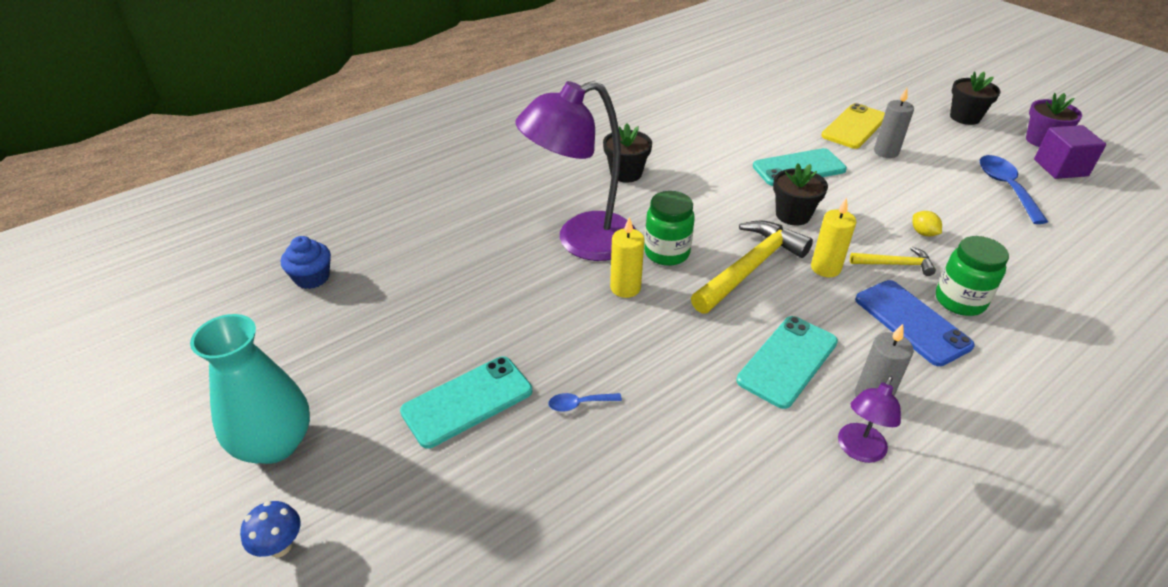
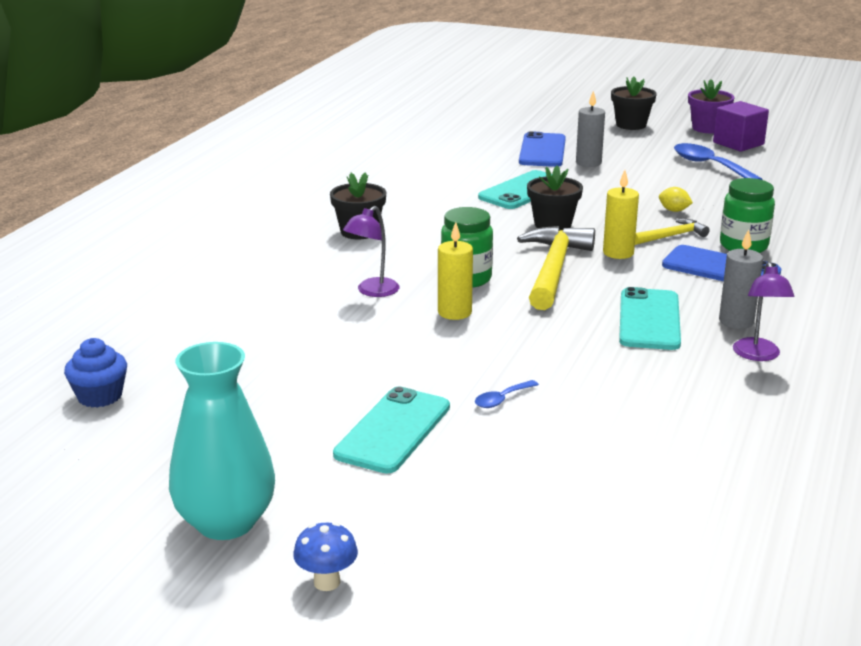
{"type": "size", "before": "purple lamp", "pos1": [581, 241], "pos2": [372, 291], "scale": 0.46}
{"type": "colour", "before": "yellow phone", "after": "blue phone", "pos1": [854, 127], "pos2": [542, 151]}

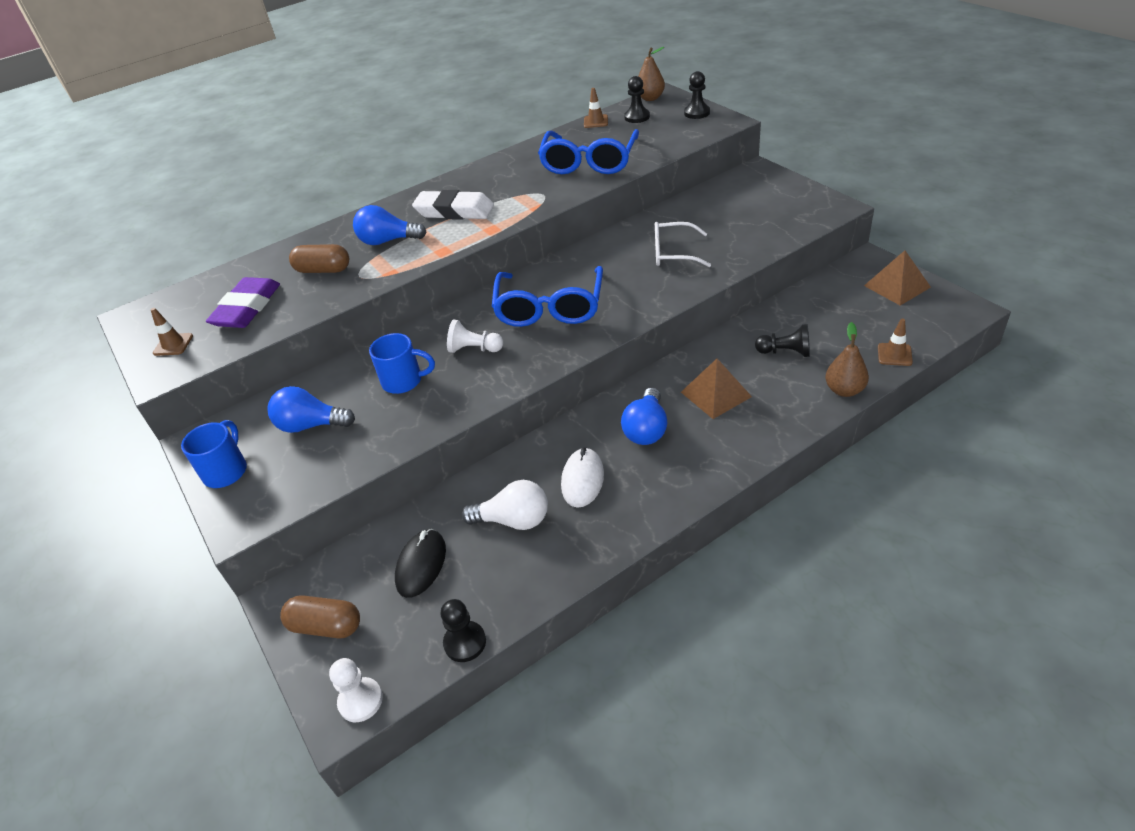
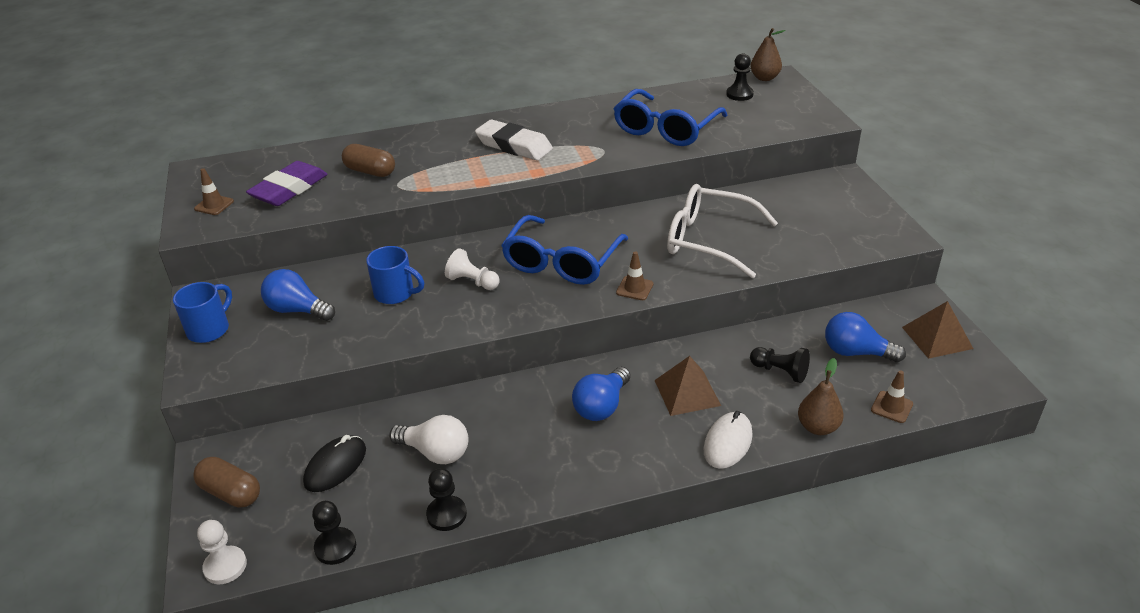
{"type": "relocated", "before": "black pawn", "pos1": [697, 113], "pos2": [446, 514]}
{"type": "relocated", "before": "brown traffic cone", "pos1": [596, 121], "pos2": [634, 288]}
{"type": "relocated", "before": "blue light bulb", "pos1": [388, 241], "pos2": [856, 352]}
{"type": "size", "before": "white glasses", "pos1": [674, 253], "pos2": [710, 240], "scale": 1.59}
{"type": "relocated", "before": "white mouse", "pos1": [582, 480], "pos2": [728, 443]}

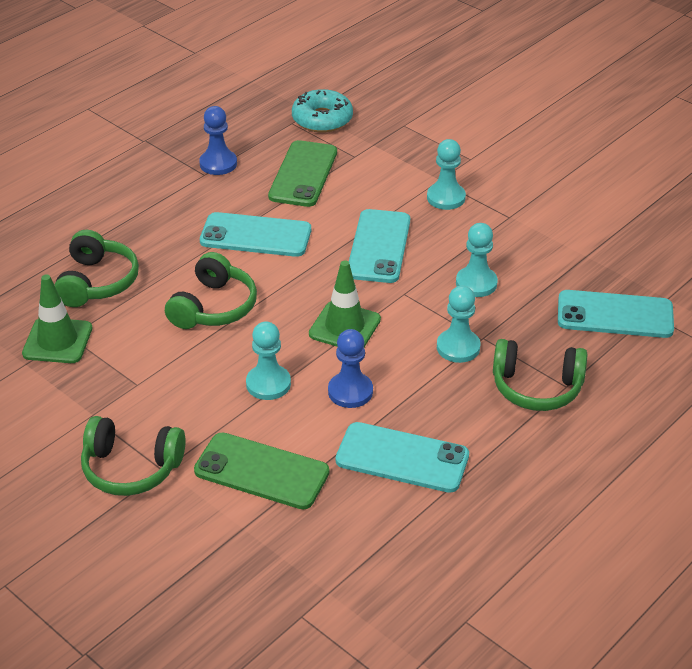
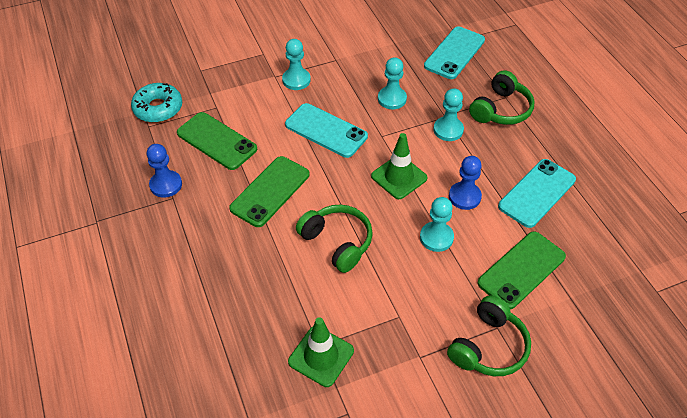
{"type": "colour", "before": "turquoise phone", "after": "green phone", "pos1": [256, 235], "pos2": [270, 191]}
{"type": "missing", "before": "green headphones", "pos1": [97, 282]}

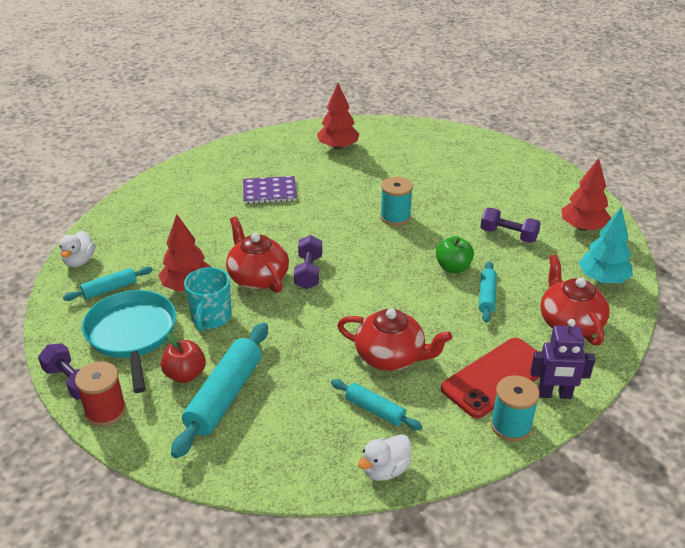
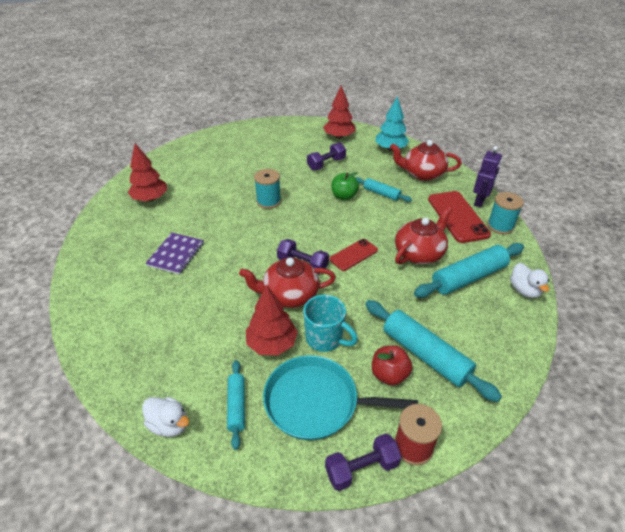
{"type": "size", "before": "turquoise rolling pin", "pos1": [375, 410], "pos2": [468, 277], "scale": 1.79}
{"type": "appeared", "after": "red phone", "pos2": [353, 255]}

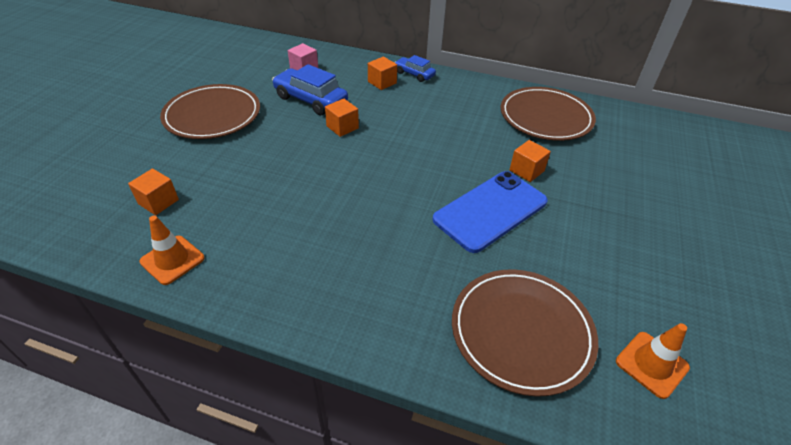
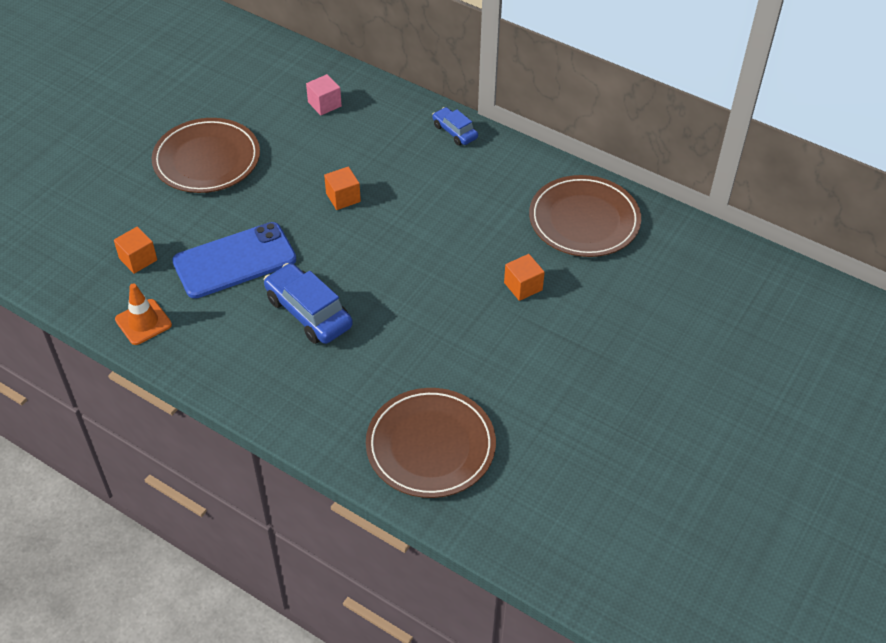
{"type": "missing", "before": "orange cube", "pos1": [382, 82]}
{"type": "relocated", "before": "blue car", "pos1": [311, 100], "pos2": [308, 312]}
{"type": "relocated", "before": "blue phone", "pos1": [490, 211], "pos2": [234, 261]}
{"type": "missing", "before": "orange traffic cone", "pos1": [651, 364]}

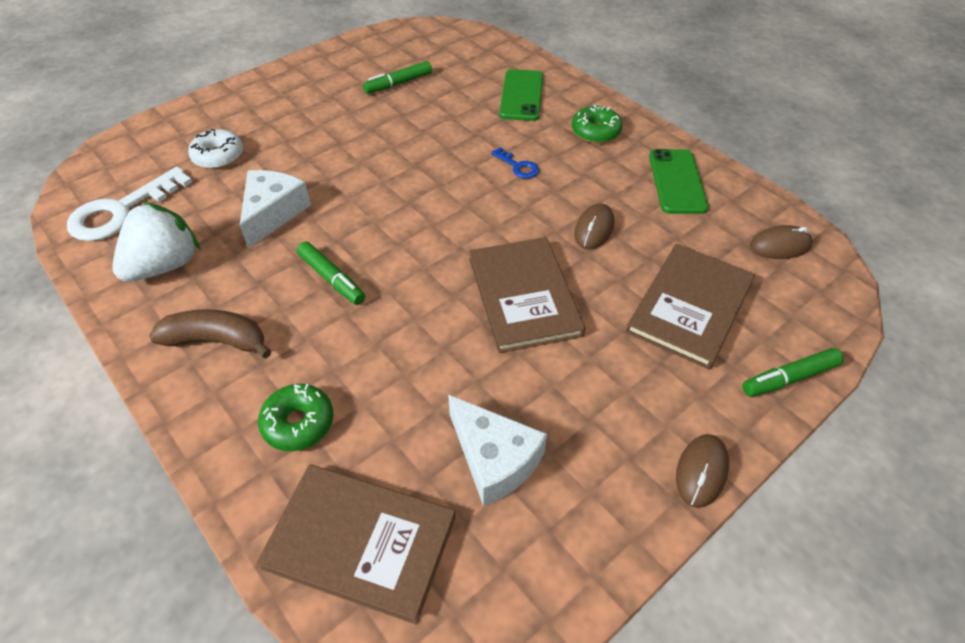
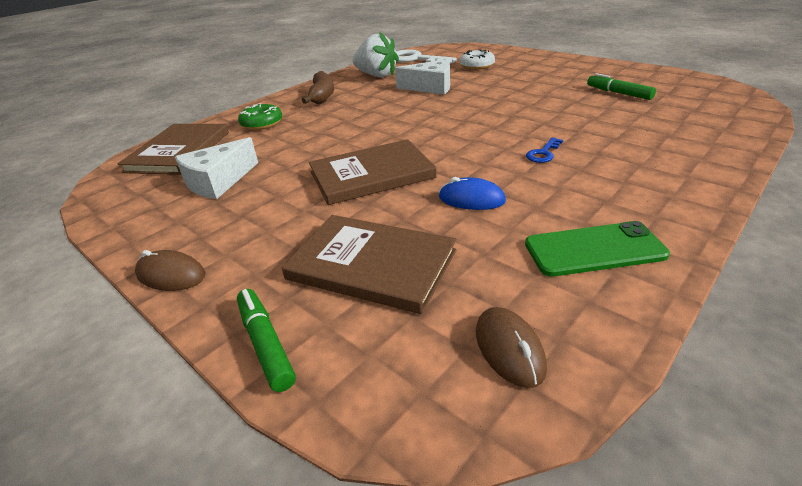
{"type": "missing", "before": "green phone", "pos1": [521, 95]}
{"type": "missing", "before": "green donut", "pos1": [595, 132]}
{"type": "colour", "before": "brown mouse", "after": "blue mouse", "pos1": [594, 229], "pos2": [471, 199]}
{"type": "missing", "before": "green marker", "pos1": [332, 278]}

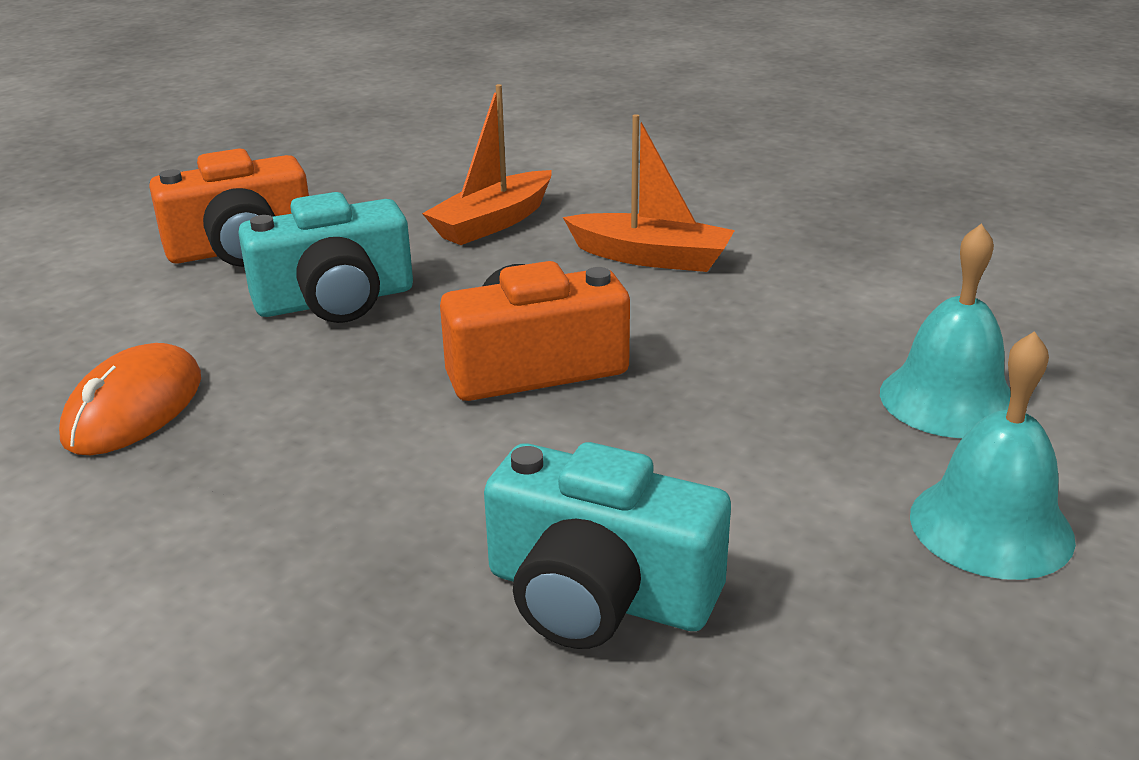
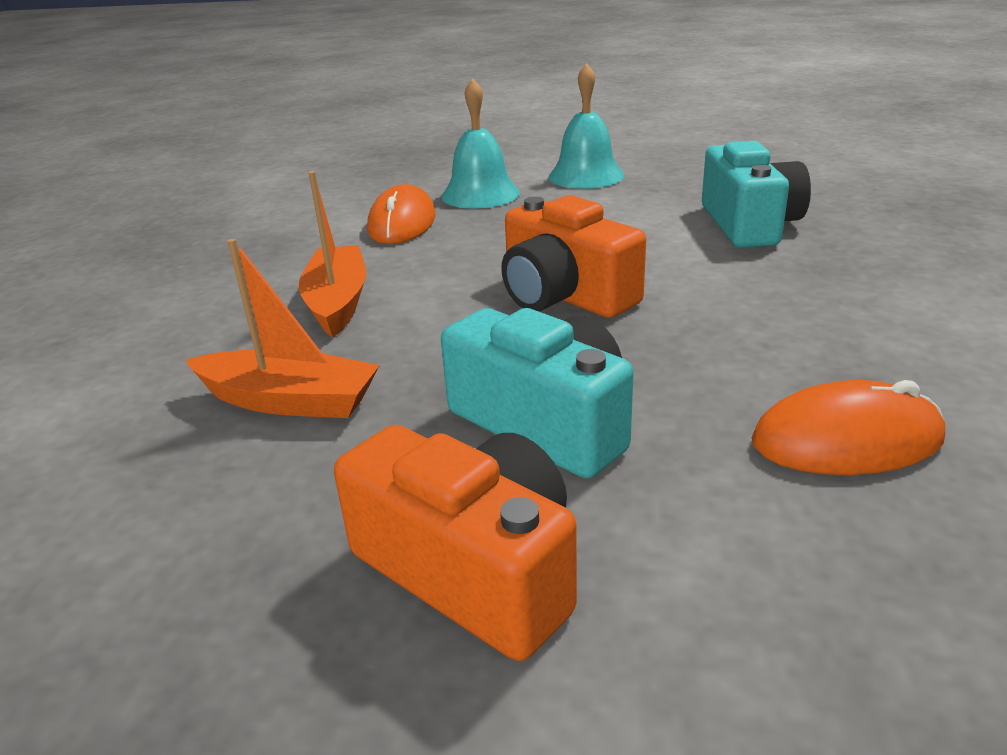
{"type": "appeared", "after": "orange mouse", "pos2": [402, 223]}

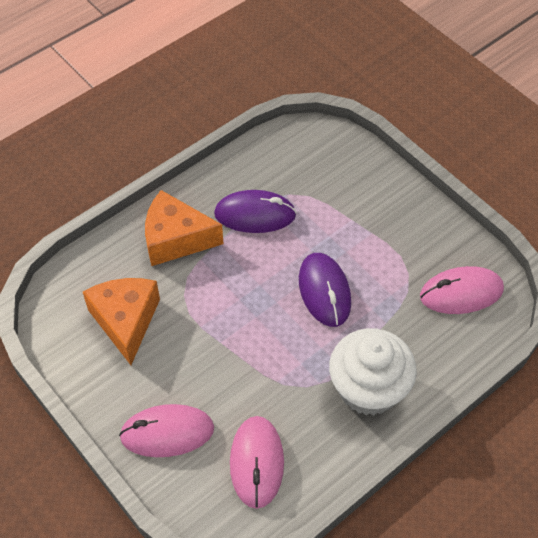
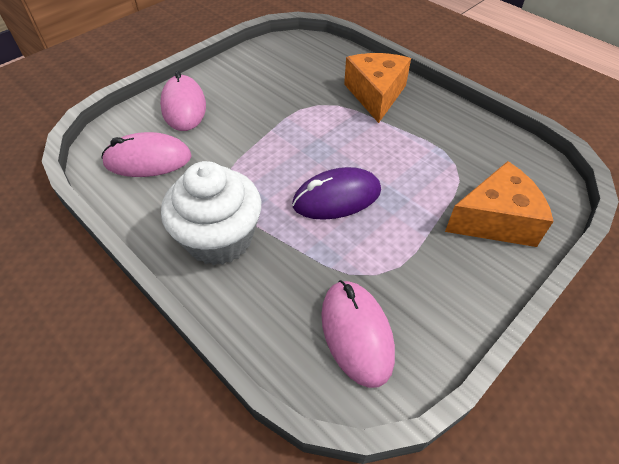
{"type": "missing", "before": "purple mouse", "pos1": [255, 214]}
{"type": "relocated", "before": "orange cheese", "pos1": [126, 321], "pos2": [495, 220]}

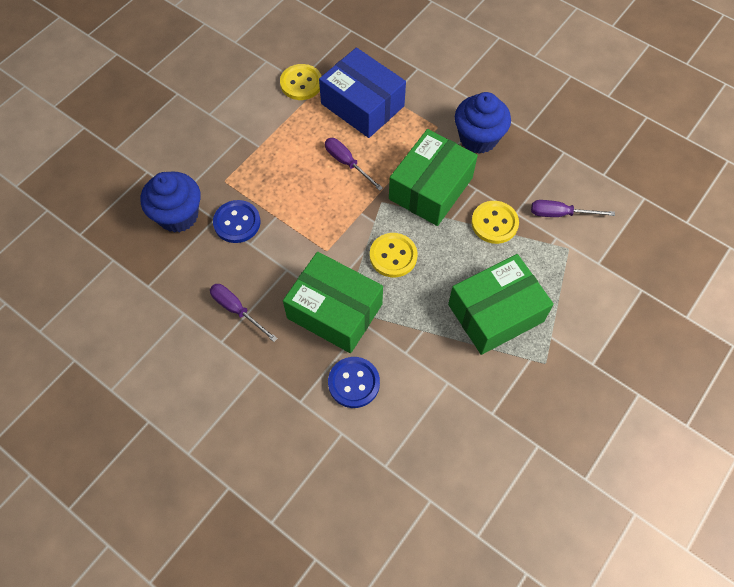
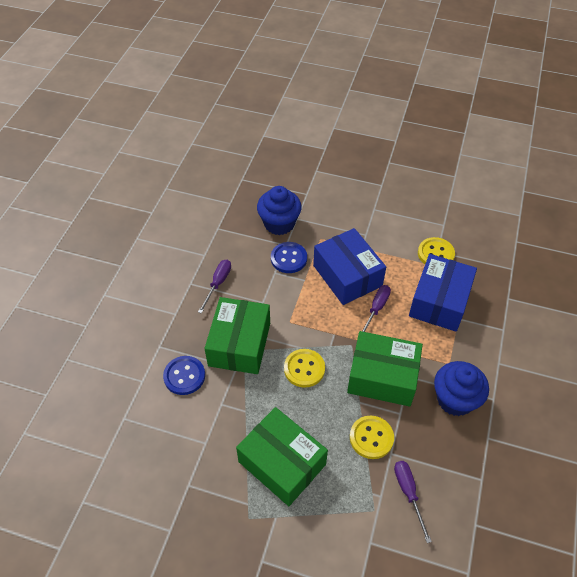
{"type": "appeared", "after": "blue box", "pos2": [347, 275]}

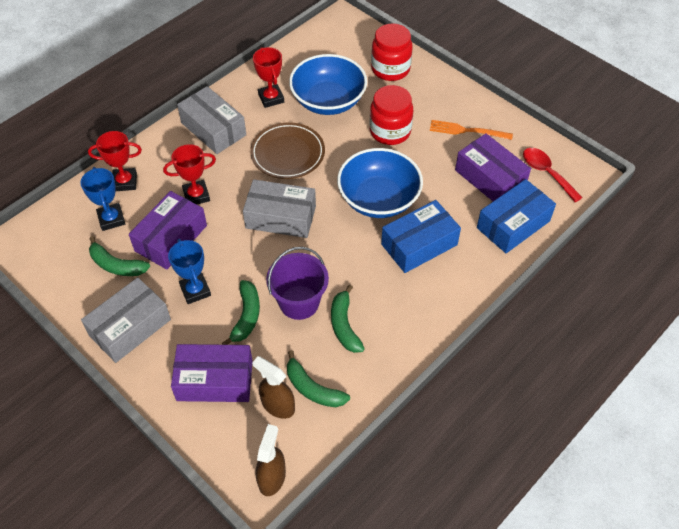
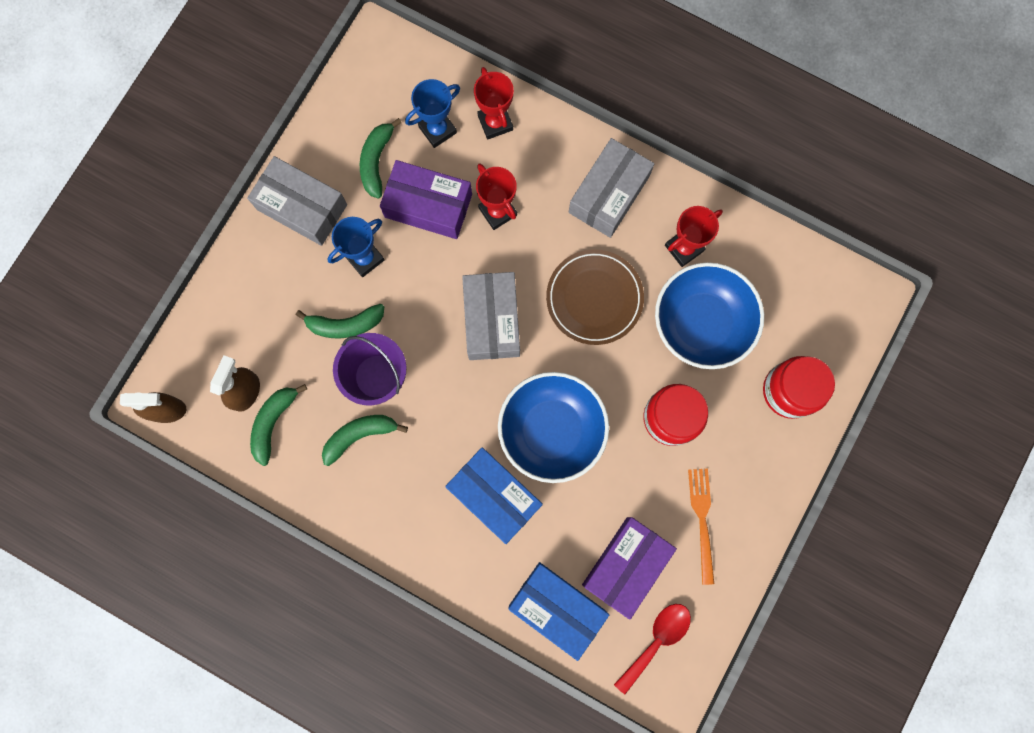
{"type": "missing", "before": "purple box", "pos1": [215, 380]}

